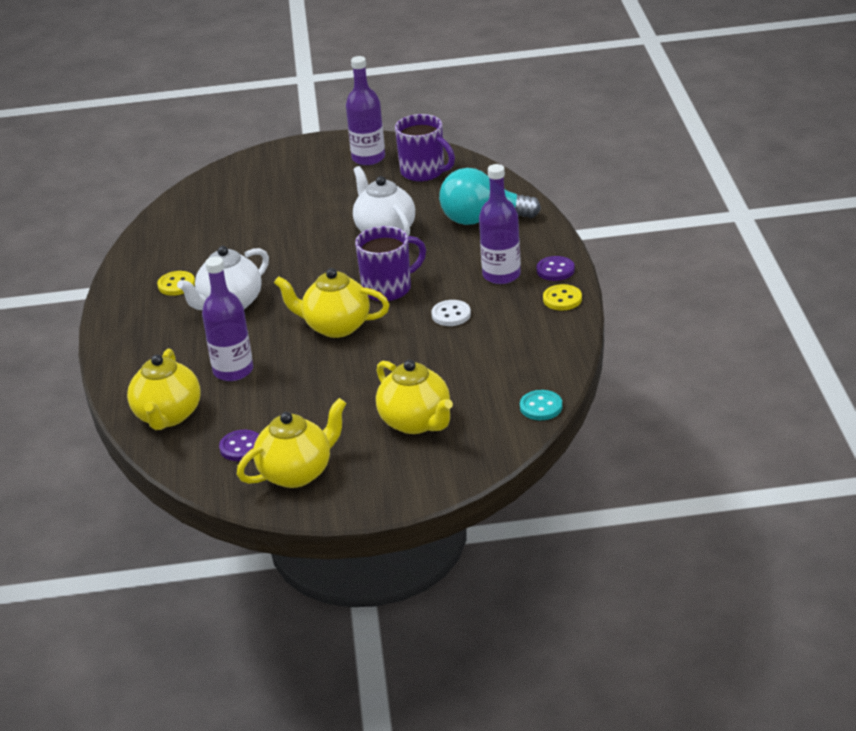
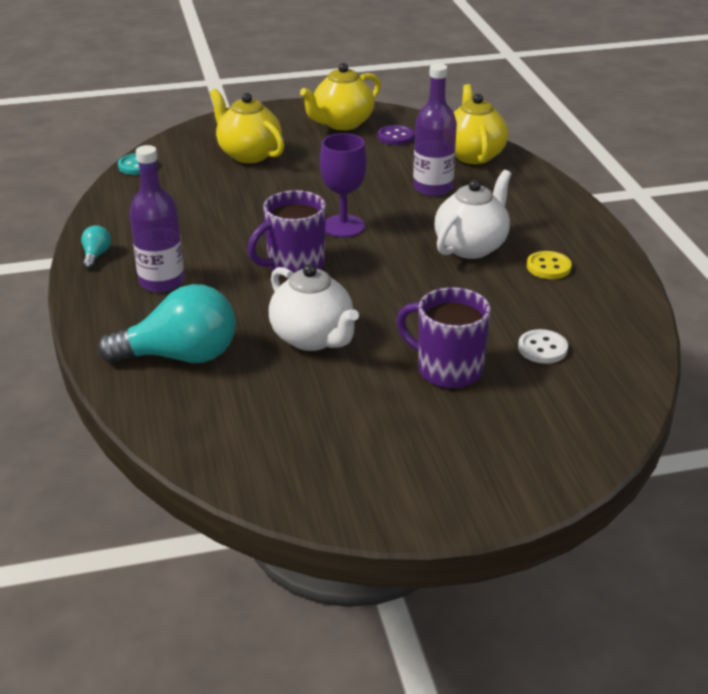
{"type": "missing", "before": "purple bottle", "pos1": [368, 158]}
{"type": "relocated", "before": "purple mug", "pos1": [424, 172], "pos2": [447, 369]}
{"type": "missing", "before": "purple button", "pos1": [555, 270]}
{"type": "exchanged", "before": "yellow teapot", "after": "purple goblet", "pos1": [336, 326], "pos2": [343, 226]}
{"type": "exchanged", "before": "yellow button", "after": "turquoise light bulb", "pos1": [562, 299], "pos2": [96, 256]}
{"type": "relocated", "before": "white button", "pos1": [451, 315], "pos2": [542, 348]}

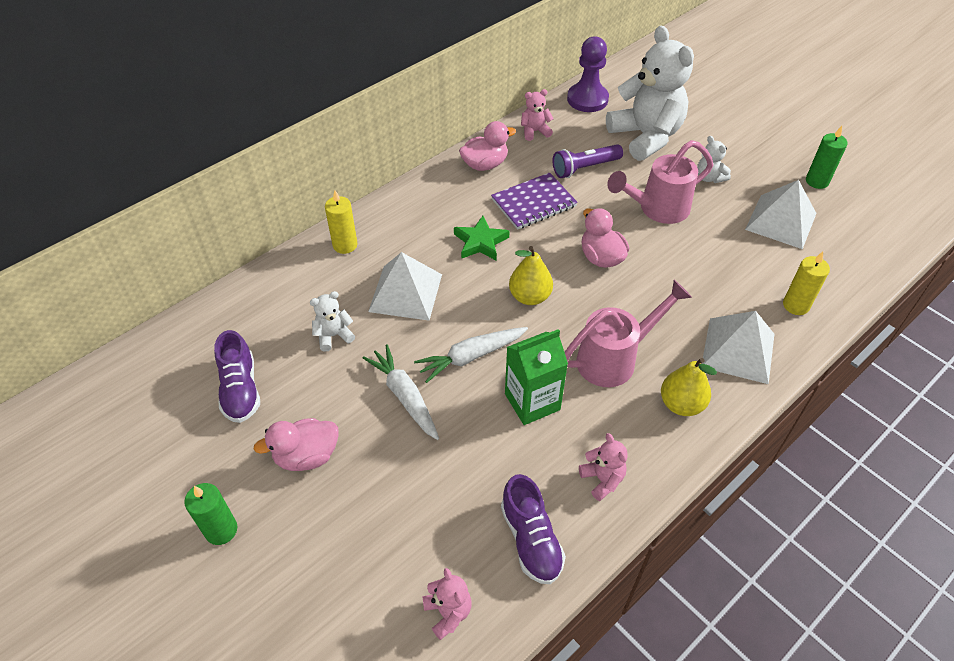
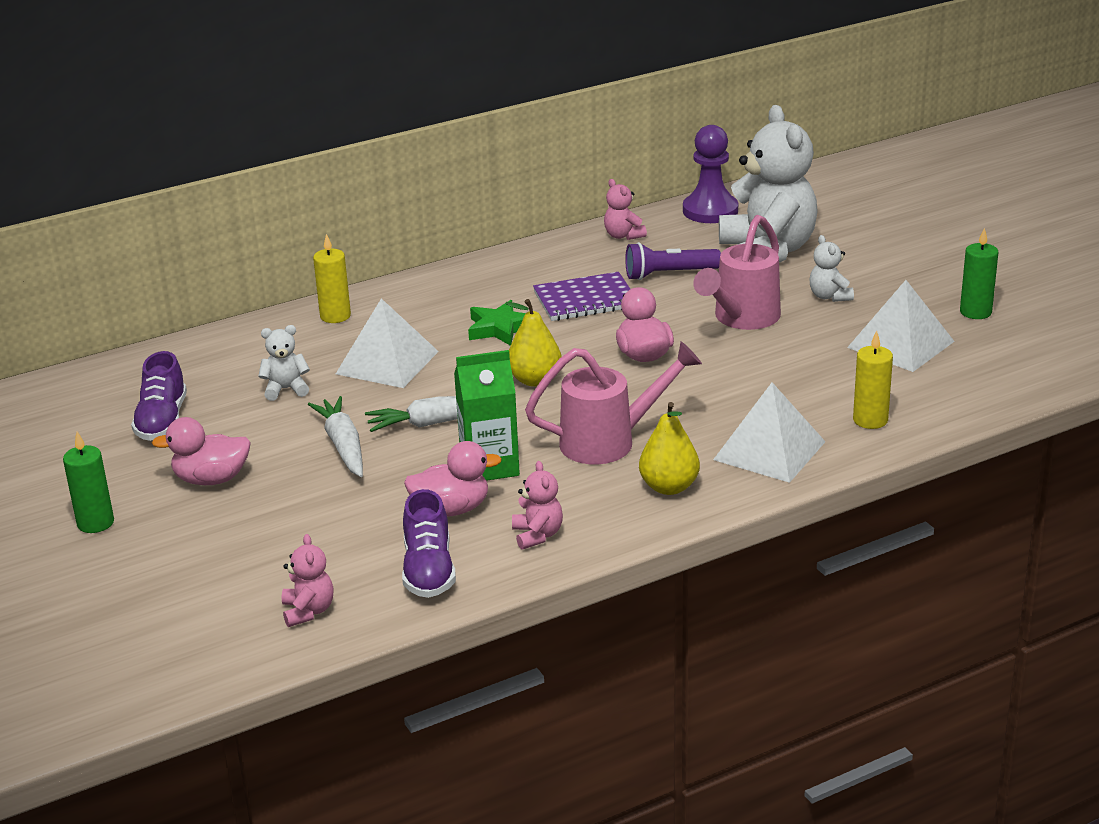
{"type": "spun", "before": "pink teddy bear", "pos1": [535, 131], "pos2": [623, 235], "turn": -120}
{"type": "relocated", "before": "pink duck", "pos1": [485, 164], "pos2": [451, 509]}
{"type": "spun", "before": "pink watering can", "pos1": [657, 209], "pos2": [741, 319], "turn": -45}

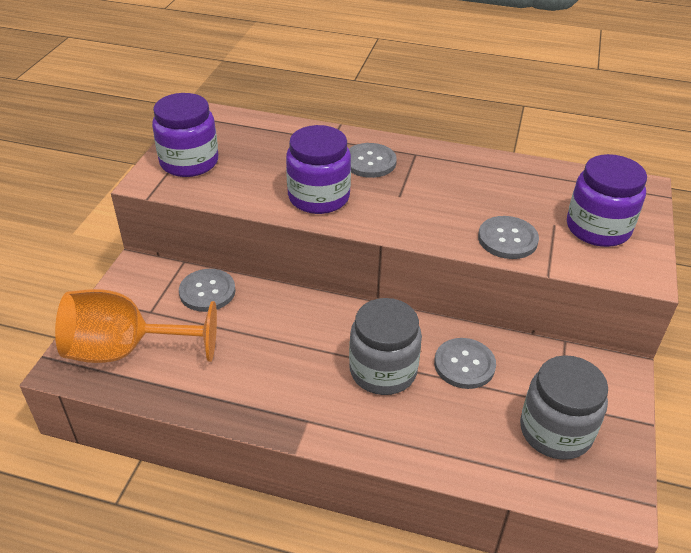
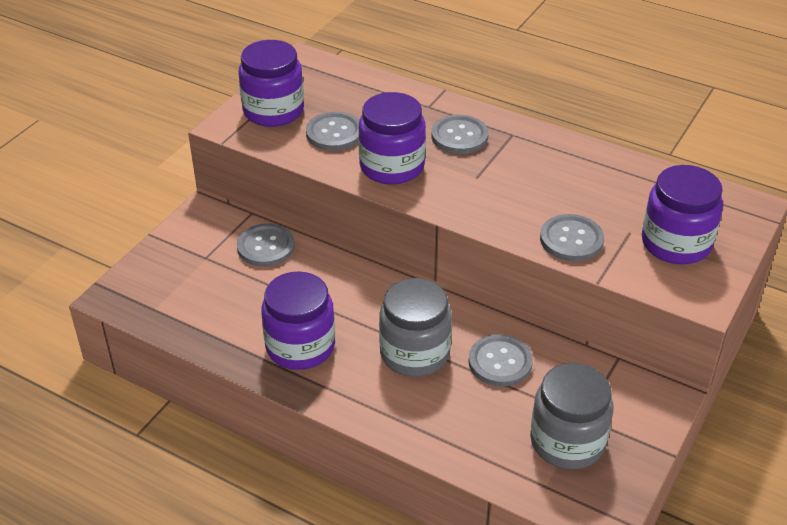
{"type": "missing", "before": "orange goblet", "pos1": [125, 350]}
{"type": "appeared", "after": "grey button", "pos2": [334, 133]}
{"type": "appeared", "after": "purple jar", "pos2": [300, 346]}

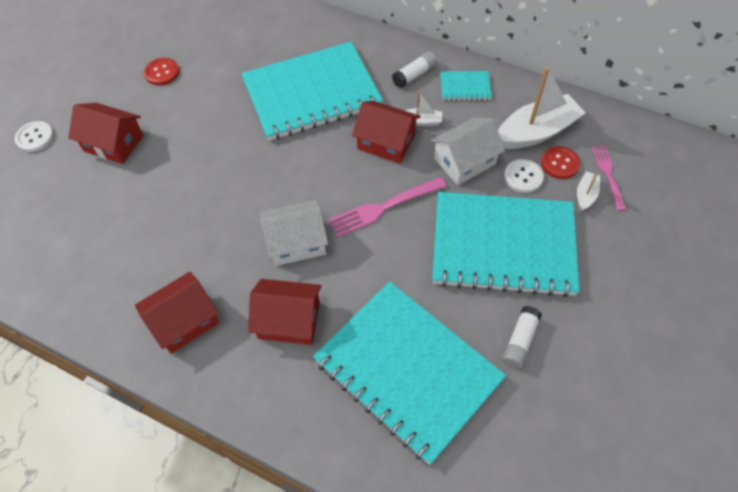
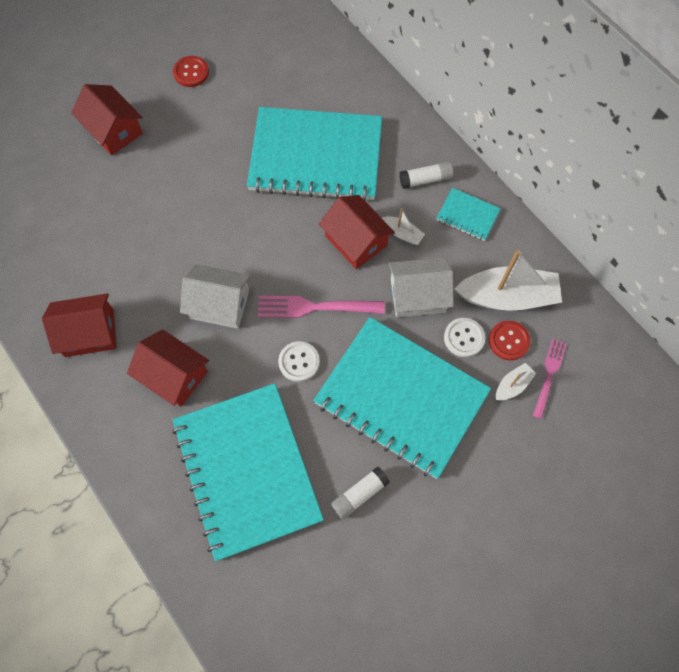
{"type": "relocated", "before": "white button", "pos1": [35, 137], "pos2": [299, 362]}

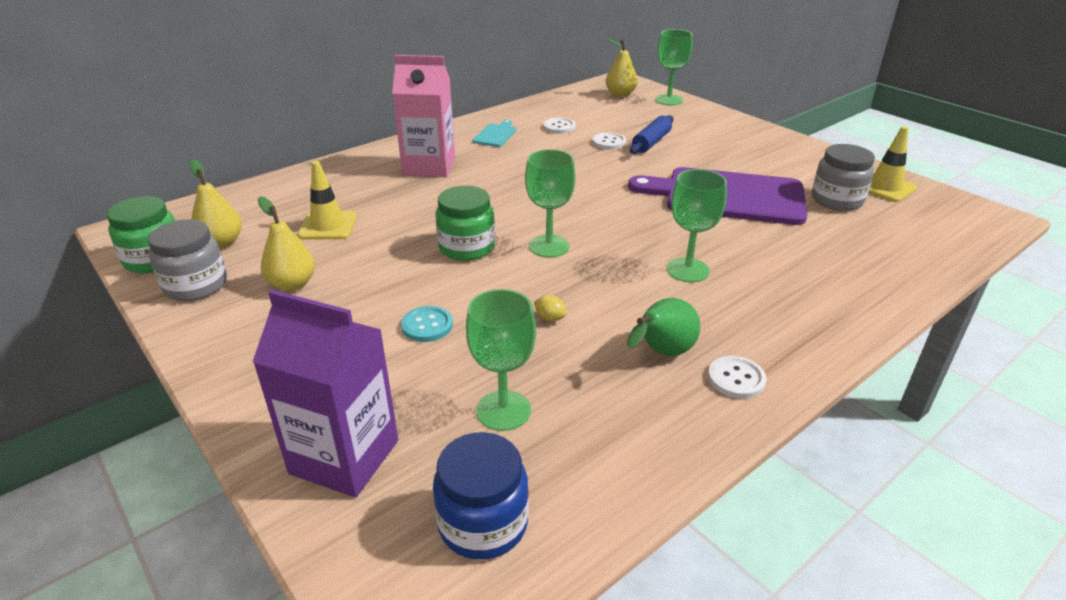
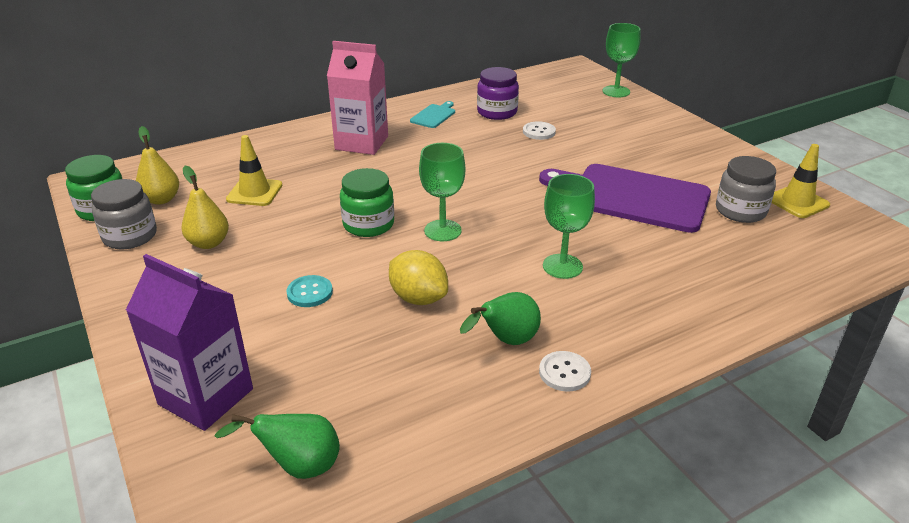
{"type": "missing", "before": "yellow pear", "pos1": [620, 95]}
{"type": "missing", "before": "blue rolling pin", "pos1": [651, 142]}
{"type": "exchanged", "before": "white button", "after": "purple jar", "pos1": [559, 127], "pos2": [497, 112]}
{"type": "missing", "before": "green goblet", "pos1": [503, 410]}
{"type": "size", "before": "yellow lemon", "pos1": [550, 318], "pos2": [418, 298], "scale": 2.25}
{"type": "exchanged", "before": "blue jar", "after": "green pear", "pos1": [483, 523], "pos2": [298, 466]}

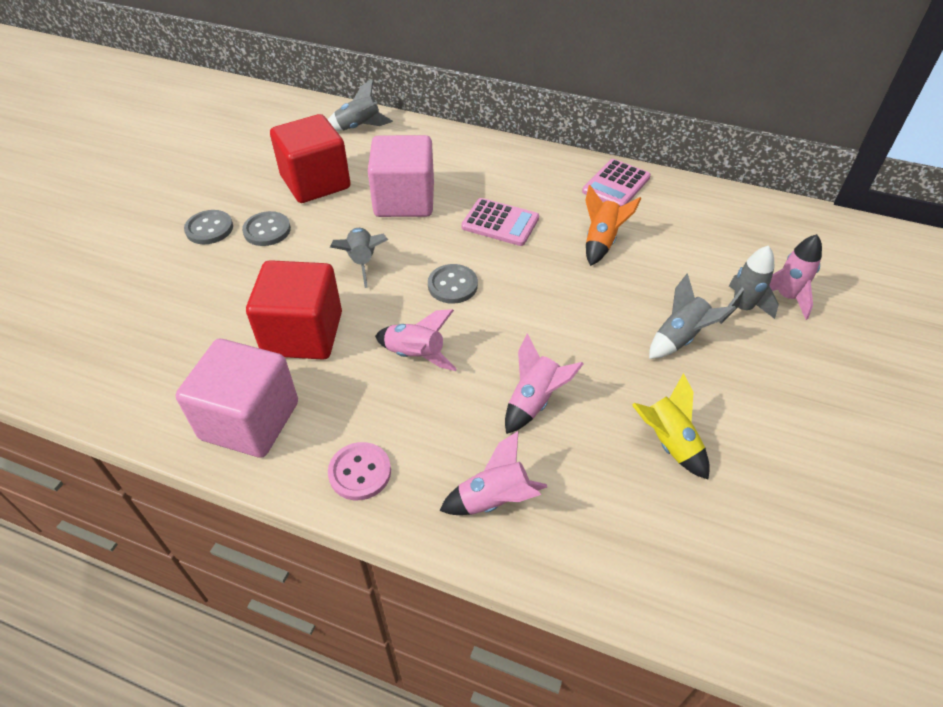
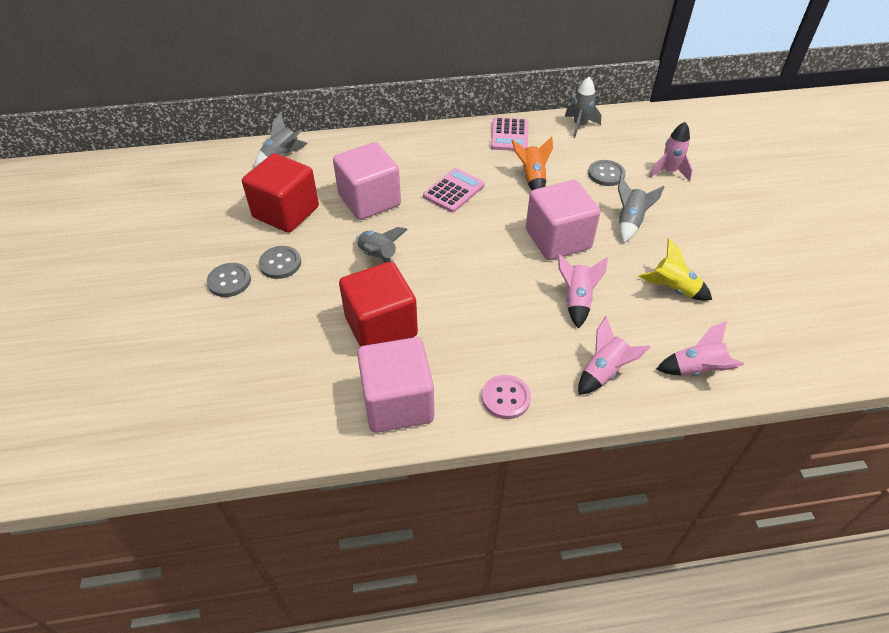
{"type": "spun", "before": "pink calculator", "pos1": [500, 223], "pos2": [454, 191], "turn": -45}
{"type": "relocated", "before": "grey rocket", "pos1": [741, 308], "pos2": [580, 126]}
{"type": "relocated", "before": "grey button", "pos1": [452, 285], "pos2": [606, 174]}
{"type": "relocated", "before": "pink rocket", "pos1": [415, 355], "pos2": [696, 370]}
{"type": "appeared", "after": "pink cube", "pos2": [558, 239]}

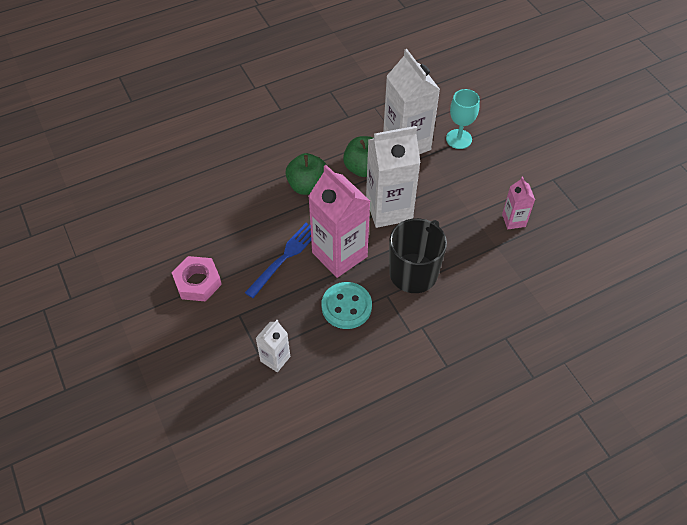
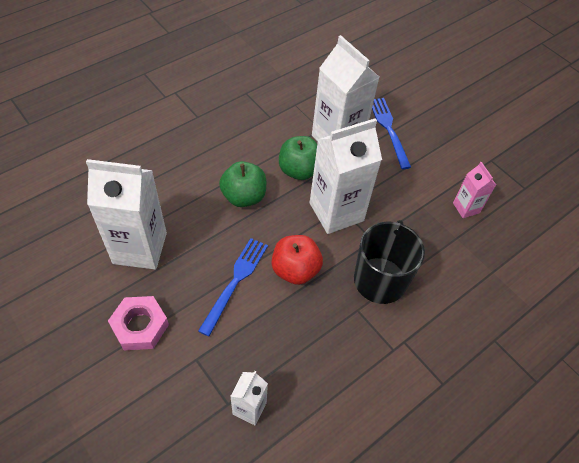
{"type": "exchanged", "before": "turquoise goblet", "after": "blue fork", "pos1": [459, 139], "pos2": [388, 129]}
{"type": "exchanged", "before": "pink carton", "after": "red apple", "pos1": [339, 254], "pos2": [295, 270]}
{"type": "missing", "before": "turquoise button", "pos1": [346, 306]}
{"type": "appeared", "after": "white carton", "pos2": [140, 248]}

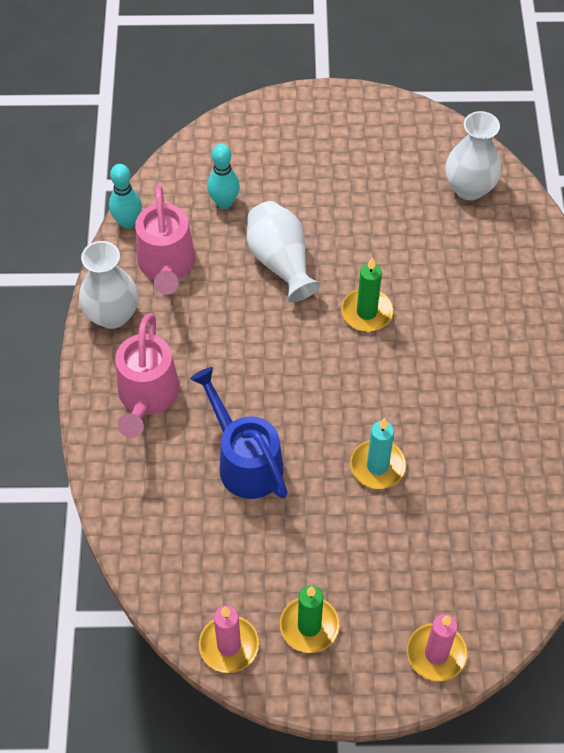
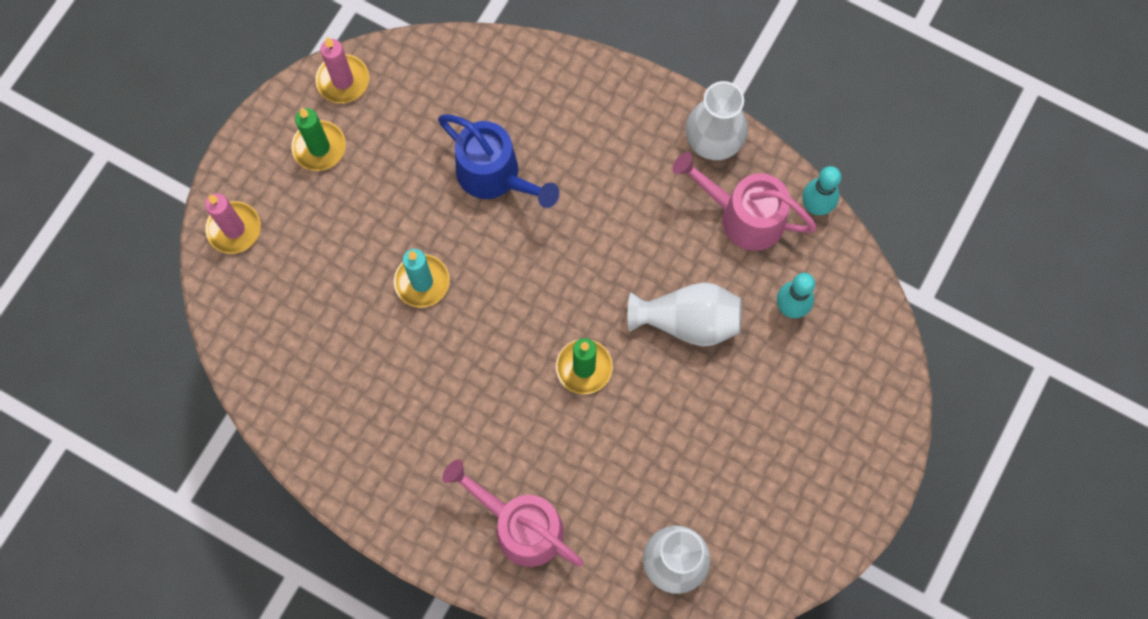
{"type": "relocated", "before": "pink watering can", "pos1": [147, 397], "pos2": [519, 525]}
{"type": "spun", "before": "blue watering can", "pos1": [244, 460], "pos2": [496, 176], "turn": 45}

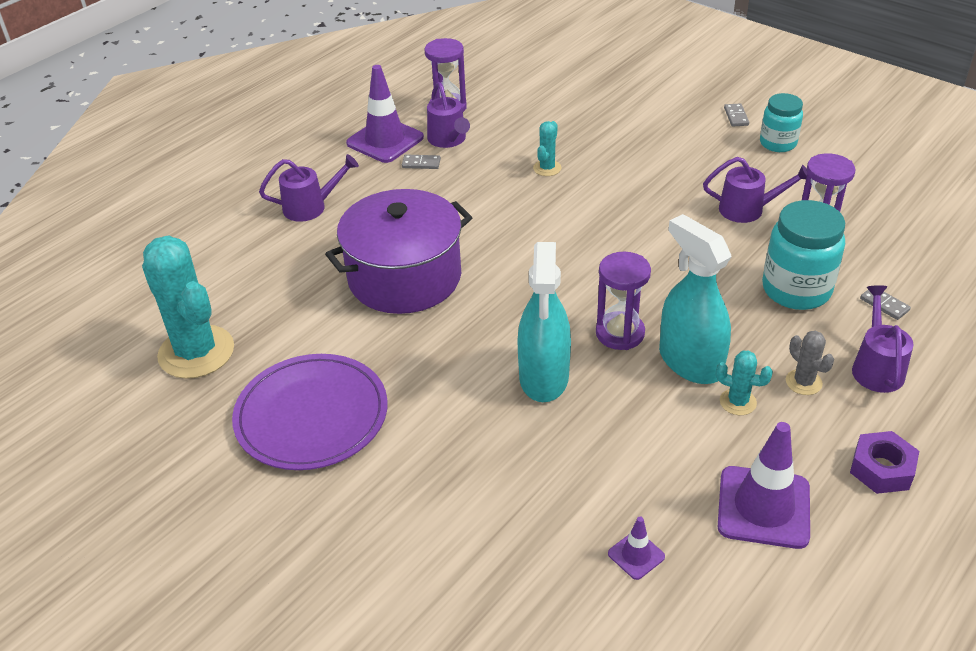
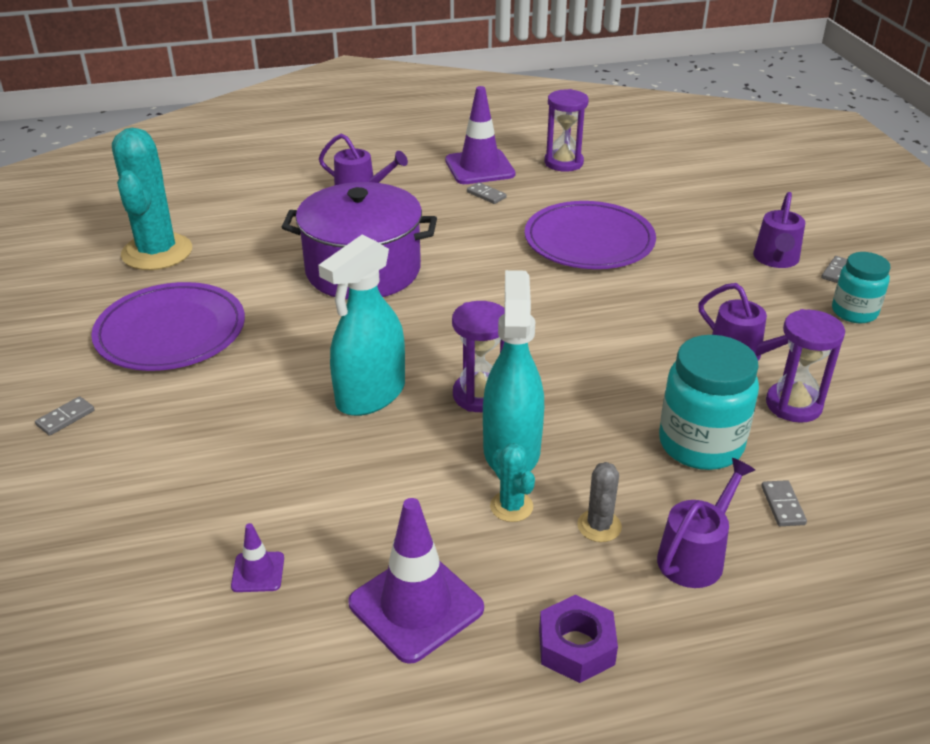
{"type": "relocated", "before": "purple watering can", "pos1": [449, 140], "pos2": [776, 260]}
{"type": "exchanged", "before": "turquoise cactus", "after": "purple plate", "pos1": [547, 168], "pos2": [589, 240]}
{"type": "appeared", "after": "grey domino", "pos2": [65, 418]}

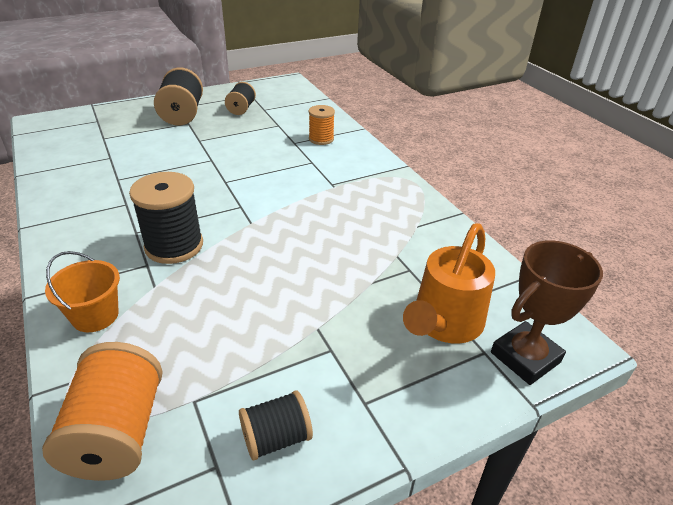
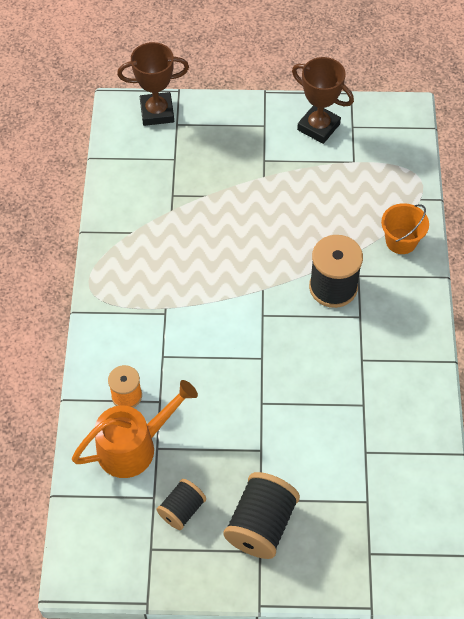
{"type": "relocated", "before": "orange watering can", "pos1": [444, 324], "pos2": [134, 446]}
{"type": "missing", "before": "orange spool", "pos1": [117, 433]}
{"type": "exchanged", "before": "black spool", "after": "brown trophy", "pos1": [276, 438], "pos2": [318, 127]}

